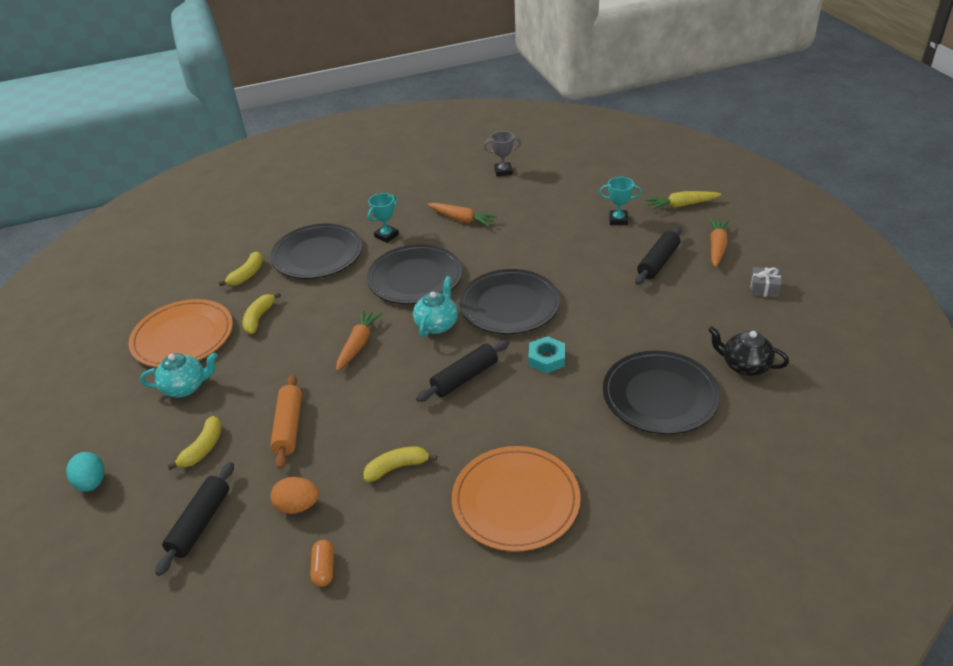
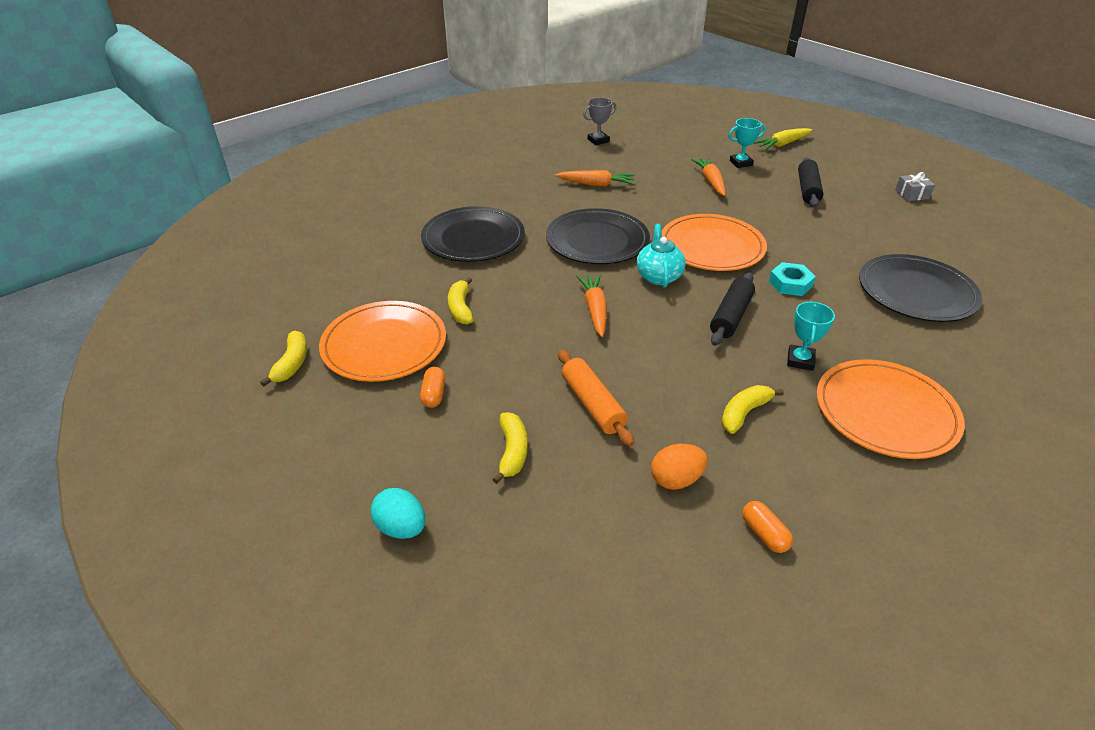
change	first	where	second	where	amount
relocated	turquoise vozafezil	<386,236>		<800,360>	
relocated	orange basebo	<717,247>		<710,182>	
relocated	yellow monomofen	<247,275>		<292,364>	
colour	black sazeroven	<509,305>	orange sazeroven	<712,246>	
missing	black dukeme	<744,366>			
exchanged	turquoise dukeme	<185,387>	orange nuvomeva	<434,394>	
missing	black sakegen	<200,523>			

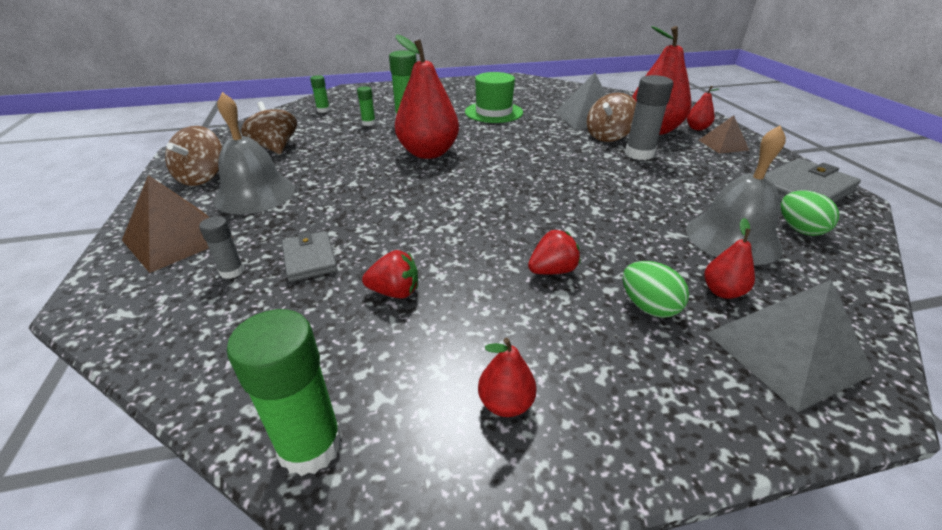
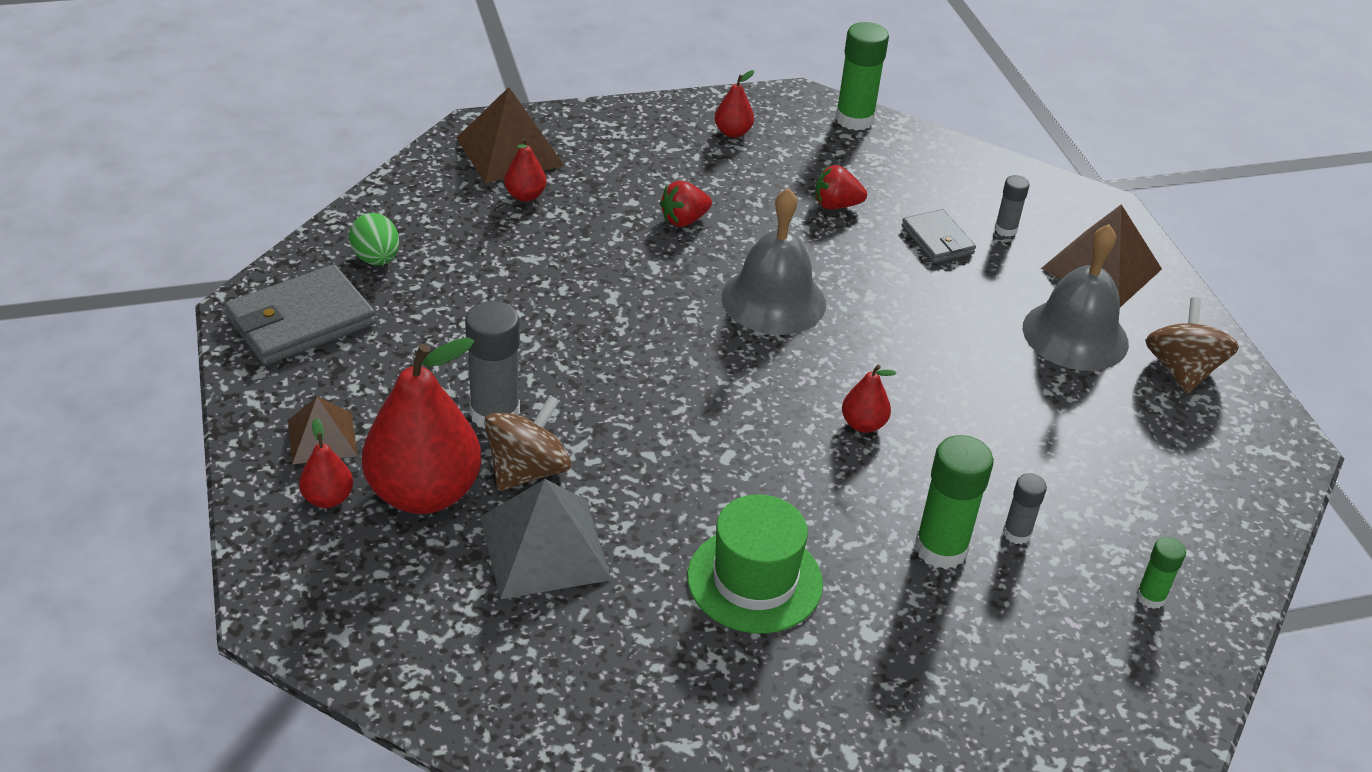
change	first	where	second	where	amount
size	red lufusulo	<428,153>		<863,424>	x0.45
colour	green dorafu	<369,123>	grey dorafu	<1016,533>	
missing	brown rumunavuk	<275,148>			
relocated	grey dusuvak	<732,238>		<773,300>	
missing	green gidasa	<648,307>			
colour	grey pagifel	<785,352>	brown pagifel	<510,152>	

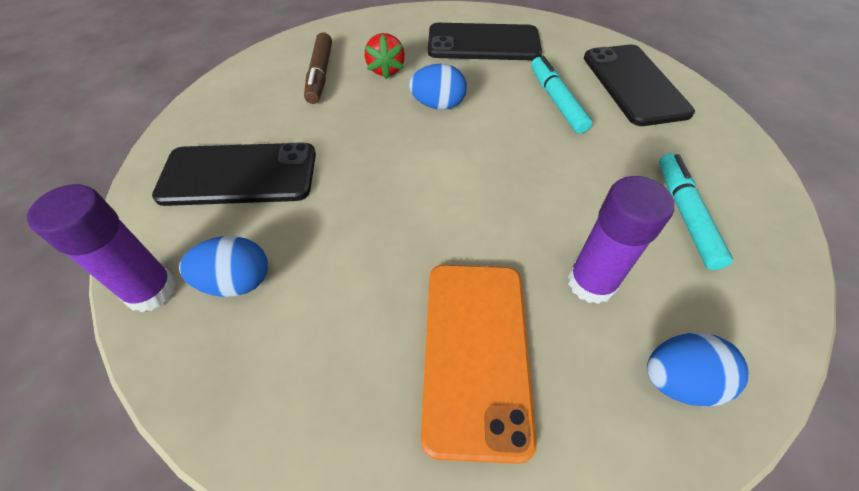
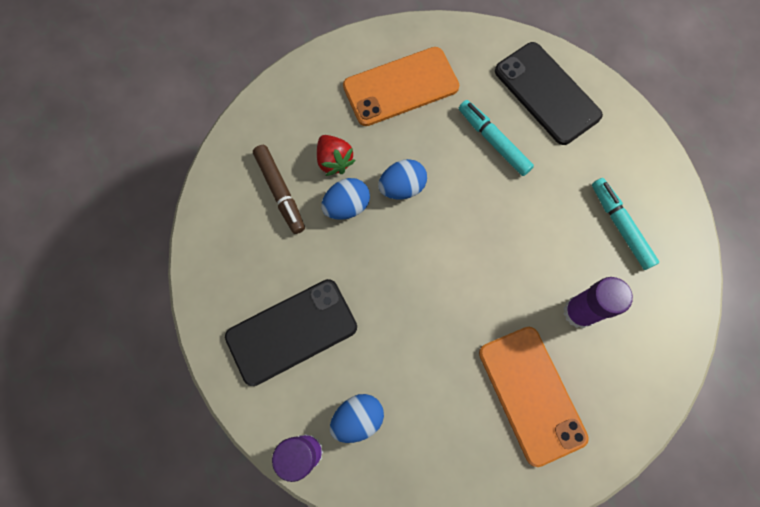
change	first	where	second	where	amount
colour	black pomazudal	<483,43>	orange pomazudal	<400,86>	
relocated	blue gidasa	<678,380>		<347,206>	

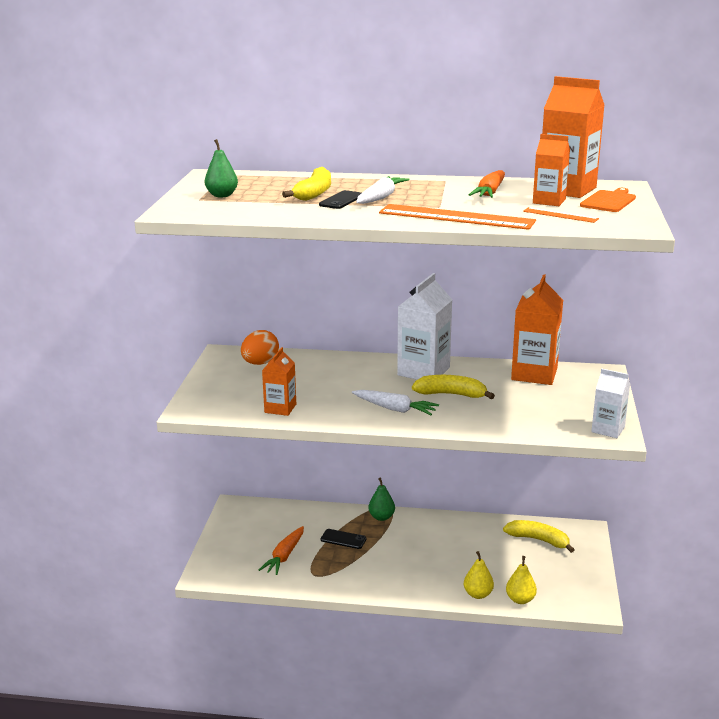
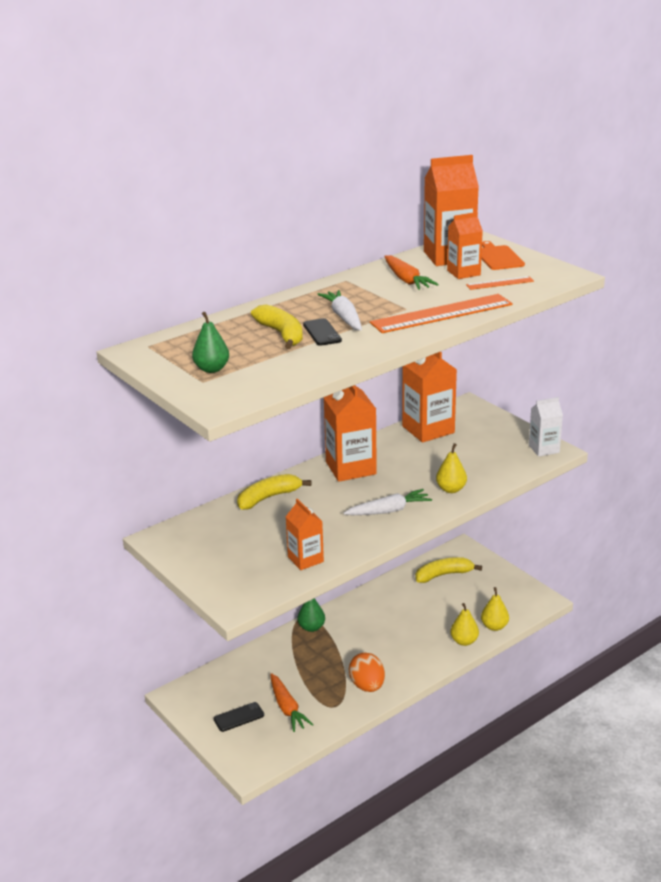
change	first	where	second	where	amount
colour	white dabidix	<423,371>	orange dabidix	<350,468>	
relocated	orange gidasa	<260,363>		<367,686>	
relocated	yellow monomofen	<451,394>		<269,498>	
relocated	black pomazudal	<343,539>		<239,717>	
appeared			yellow lufusulo	<451,489>	

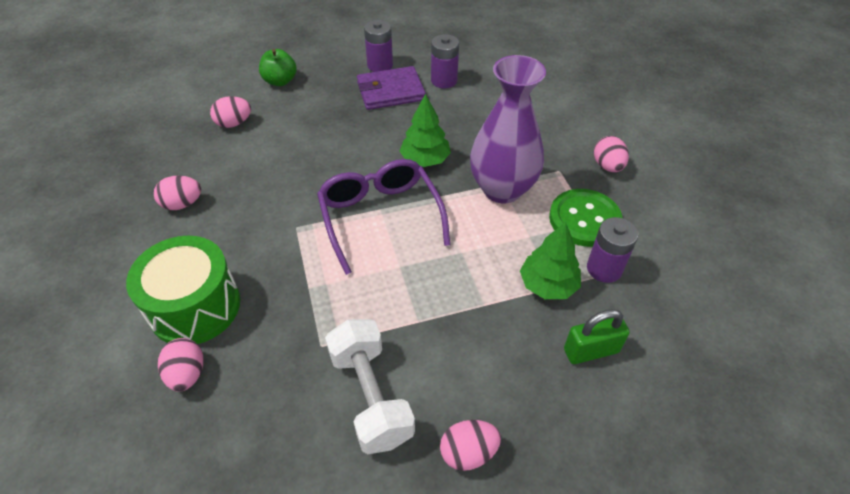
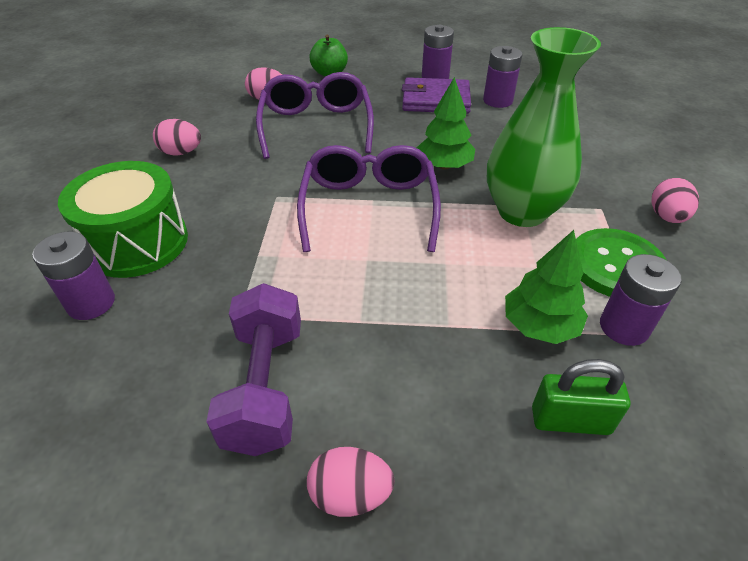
change	first	where	second	where	amount
colour	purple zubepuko	<502,189>	green zubepuko	<522,212>	
colour	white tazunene	<371,396>	purple tazunene	<265,386>	
exchanged	pink gidasa	<187,374>	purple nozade	<91,303>	
appeared			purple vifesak	<316,126>	

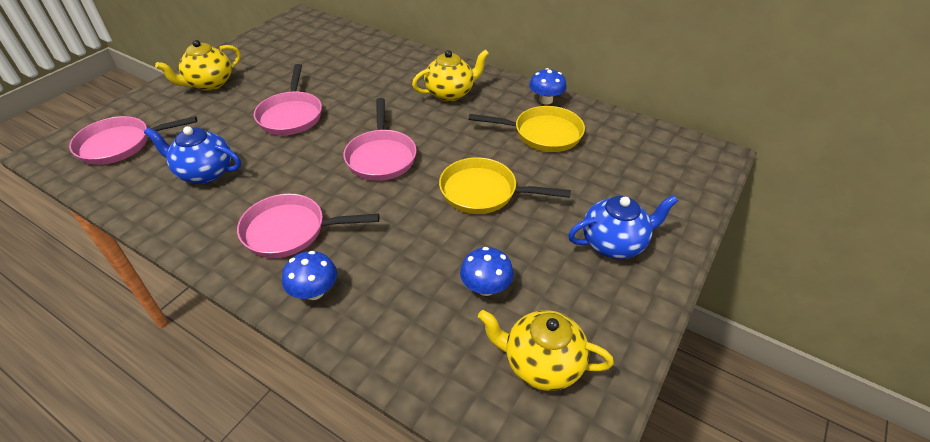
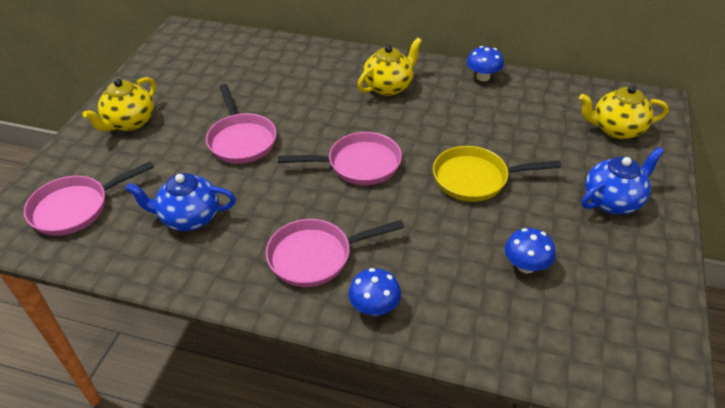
change	first	where	second	where	amount
spun	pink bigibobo	<381,156>		<359,164>	75 degrees counterclockwise
missing	yellow bigibobo	<543,134>			
relocated	yellow dukeme	<541,363>		<616,129>	

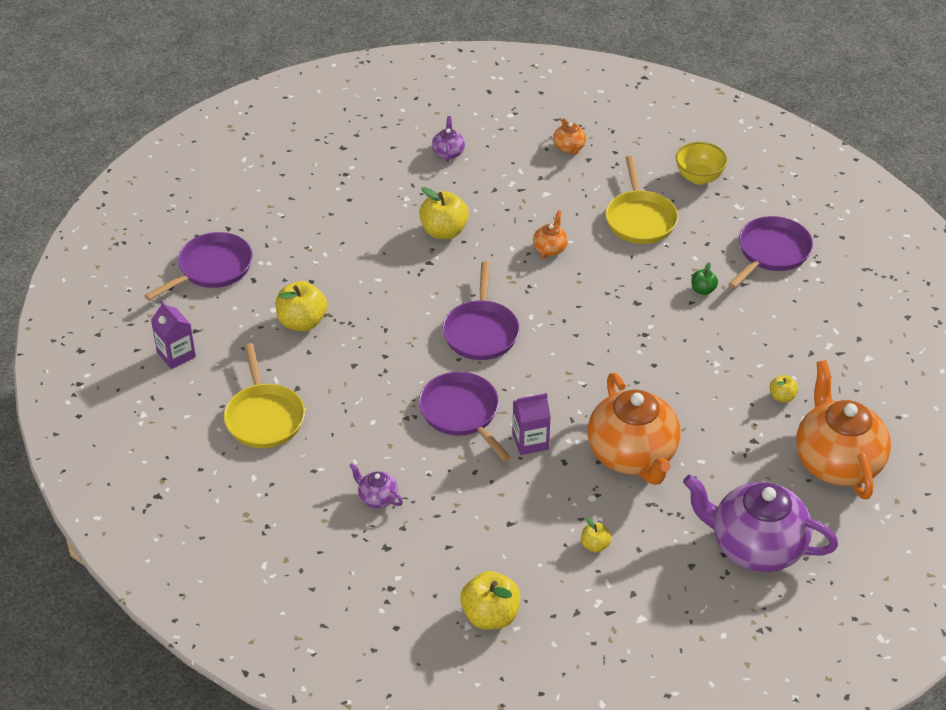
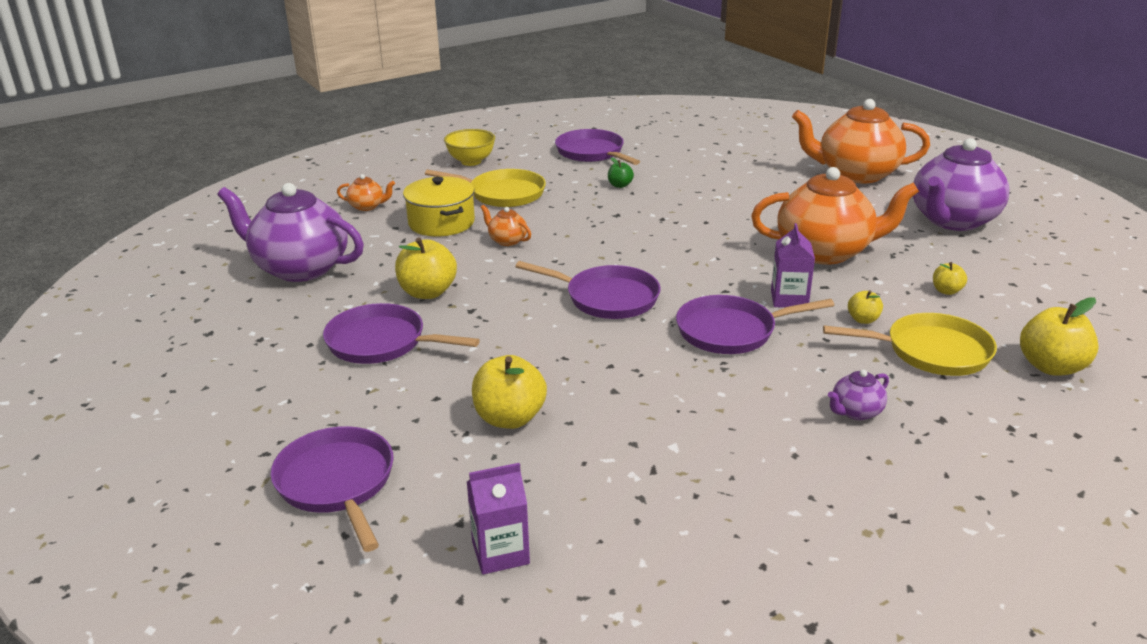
change	first	where	second	where	amount
size	purple dukeme	<448,152>		<300,268>	x2.35
relocated	yellow bigibobo	<264,417>		<931,352>	
relocated	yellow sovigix	<782,397>		<863,320>	
appeared			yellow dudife	<441,223>	
appeared			purple bigibobo	<382,342>	

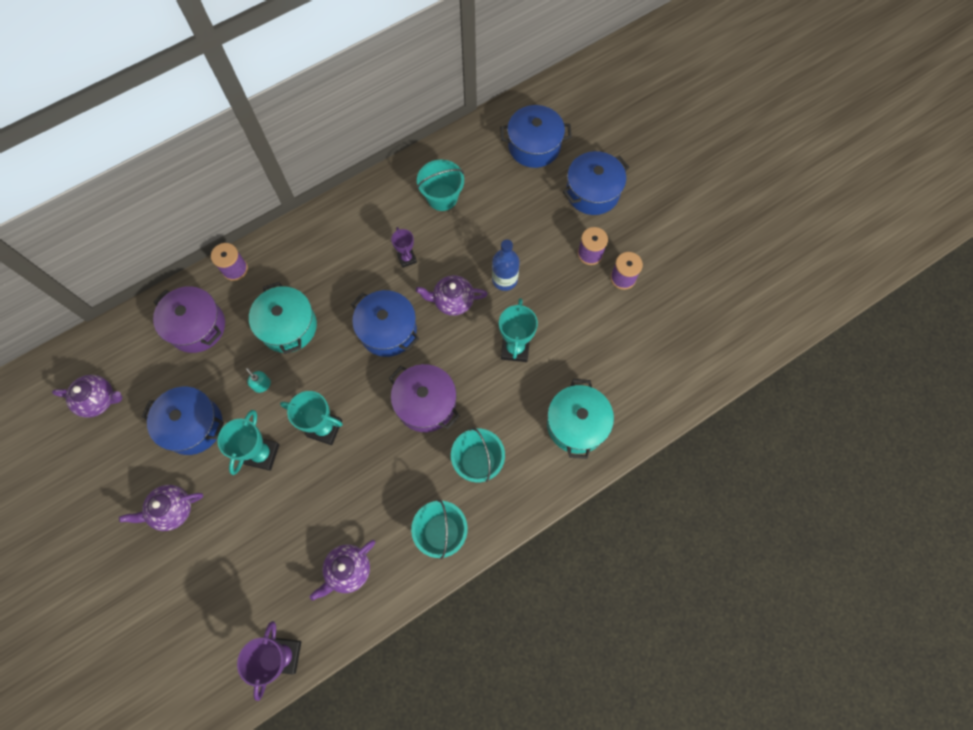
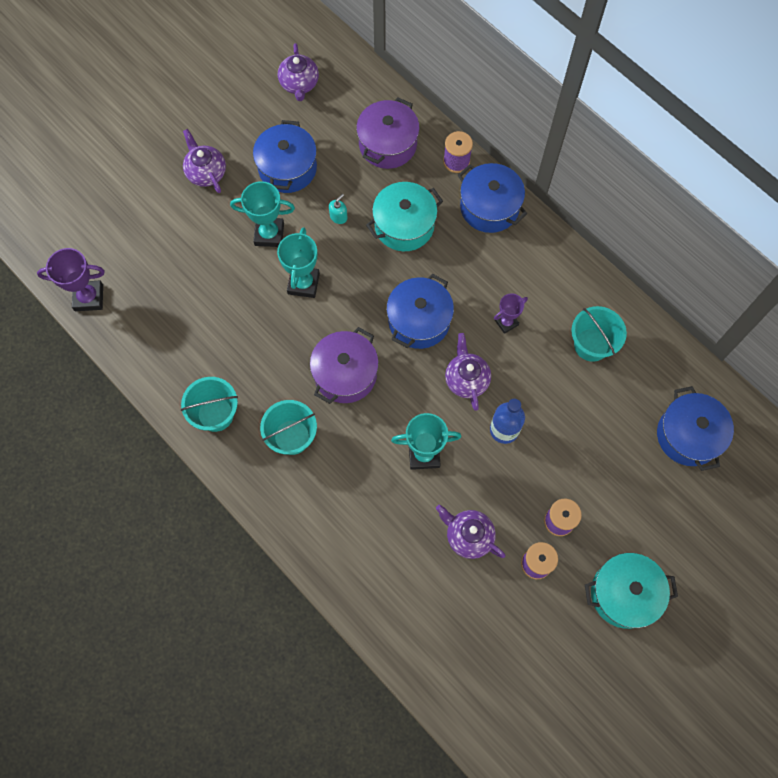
change	first	where	second	where	amount
relocated	blue dudife	<592,192>		<489,207>	
relocated	turquoise dudife	<576,424>		<624,594>	
relocated	purple dukeme	<348,570>		<468,536>	

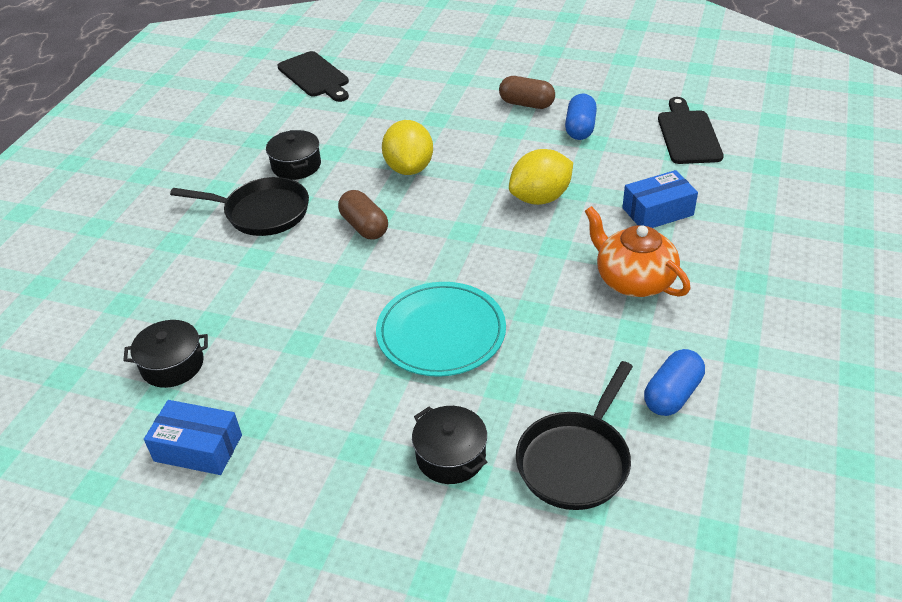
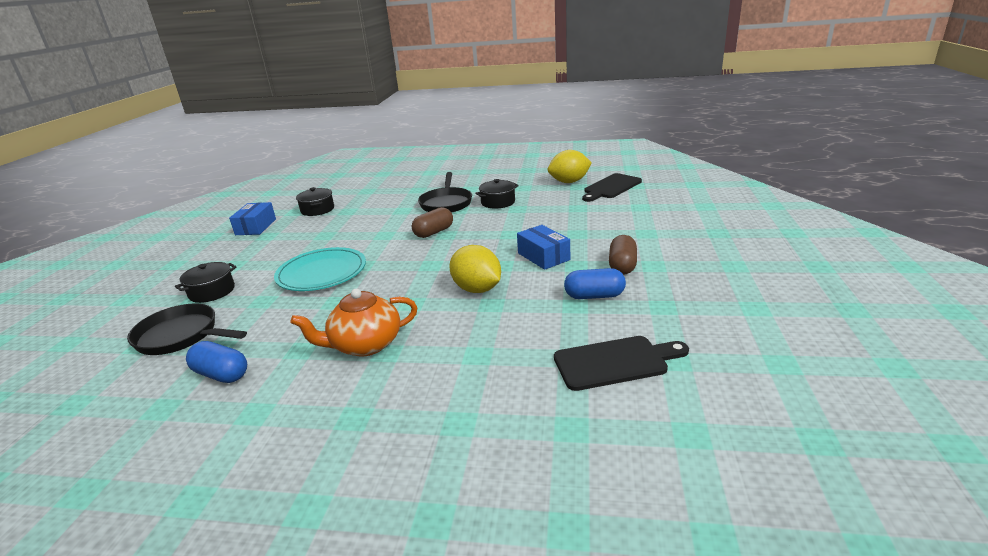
change	first	where	second	where	amount
relocated	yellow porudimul	<409,168>		<569,182>	
relocated	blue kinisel	<657,211>		<543,256>	
spun	orange dukeme	<633,280>		<365,345>	150 degrees counterclockwise

